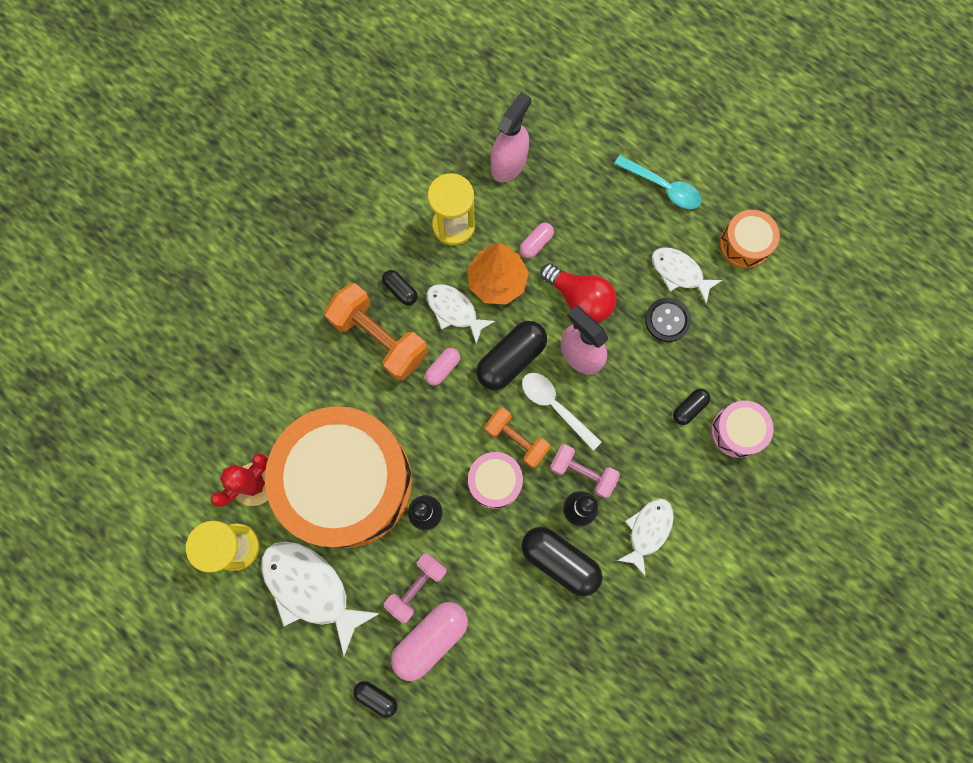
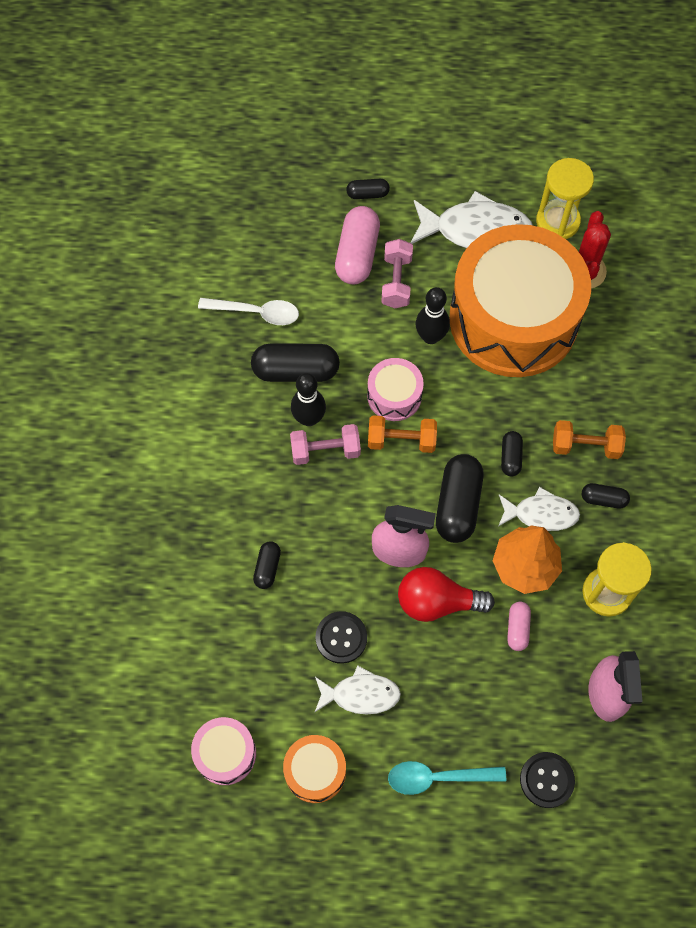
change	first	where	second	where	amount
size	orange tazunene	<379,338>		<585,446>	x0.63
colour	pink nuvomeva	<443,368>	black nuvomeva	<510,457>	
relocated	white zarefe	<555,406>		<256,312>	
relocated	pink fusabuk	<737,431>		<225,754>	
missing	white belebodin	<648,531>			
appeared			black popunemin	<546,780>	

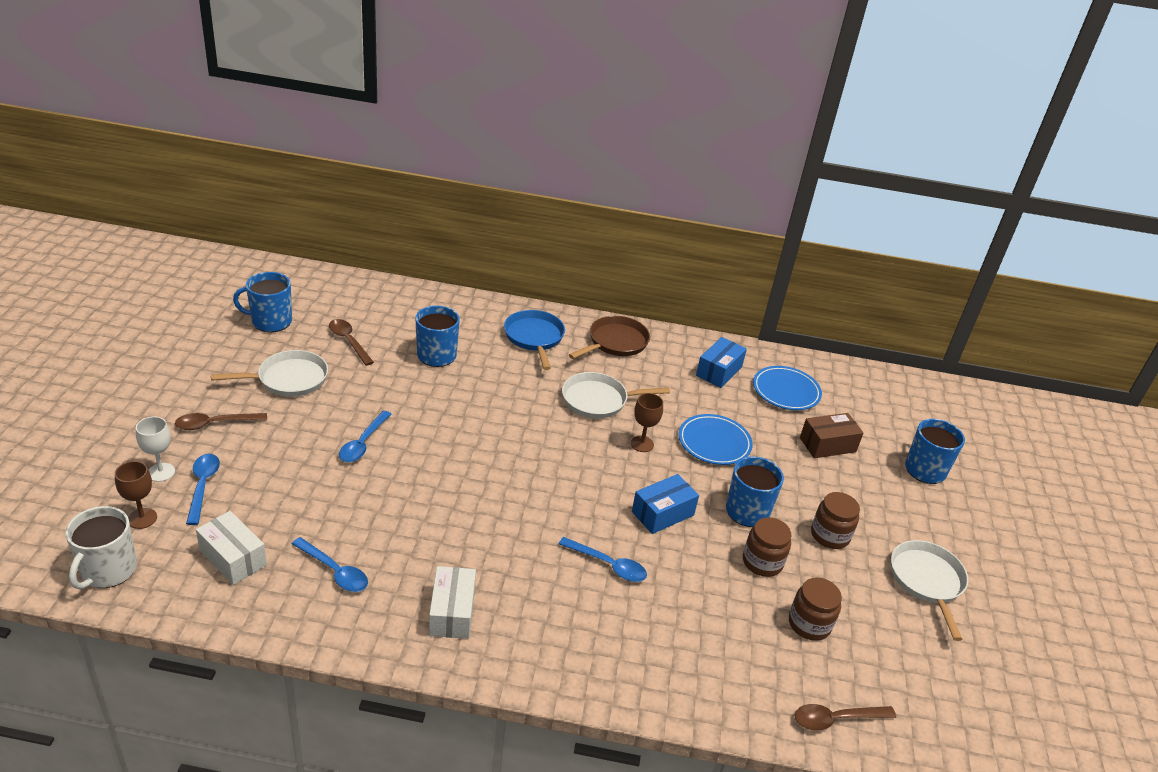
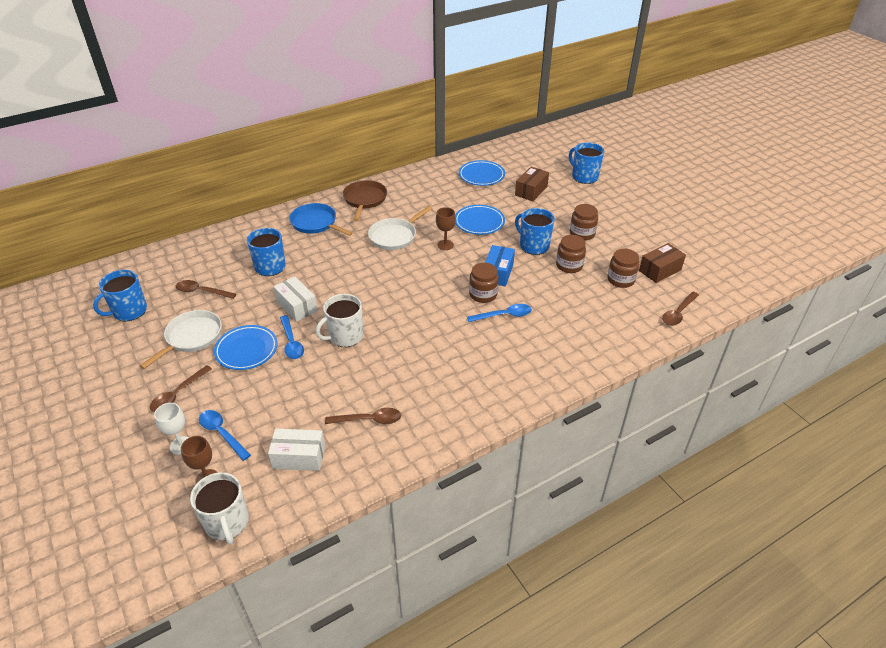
change	first	where	second	where	amount
missing	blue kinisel	<719,371>			
colour	blue zarefe	<335,571>	brown zarefe	<369,420>	
missing	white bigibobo	<927,581>			
relocated	white kinisel	<452,612>		<297,306>	
appeared			brown kinisel	<660,270>	
appeared			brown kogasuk	<483,294>	
appeared			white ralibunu	<345,336>	
appeared			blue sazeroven	<246,350>	

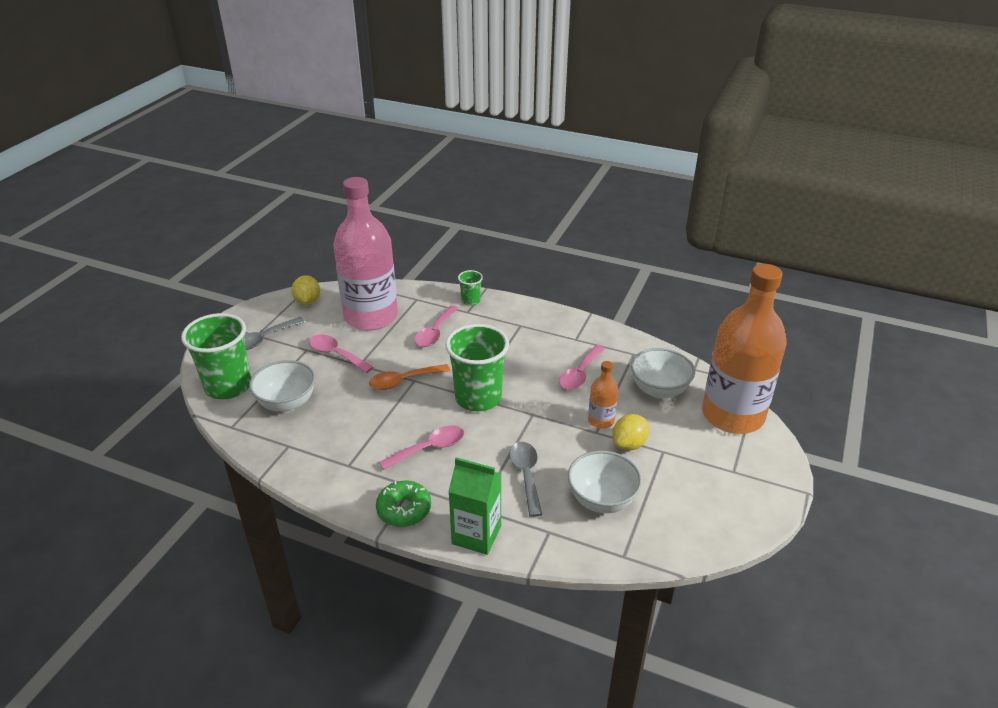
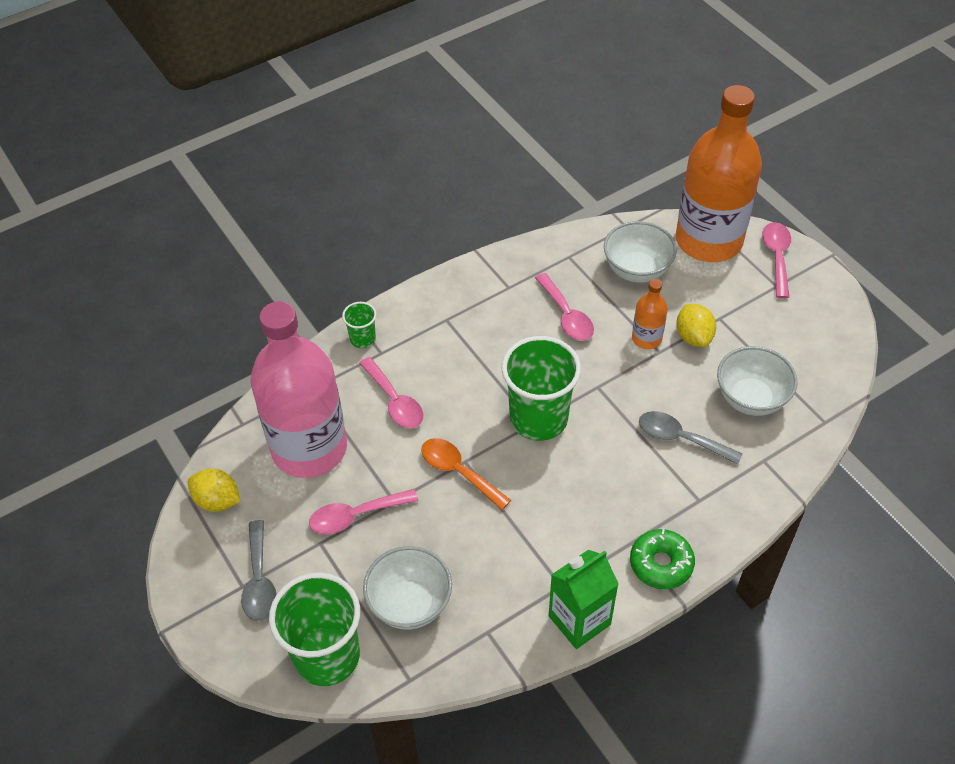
change	first	where	second	where	amount
spun	orange zarefe	<403,381>		<458,472>	120 degrees clockwise
relocated	pink zarefe	<429,448>		<776,257>	
relocated	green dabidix	<476,535>		<579,620>	

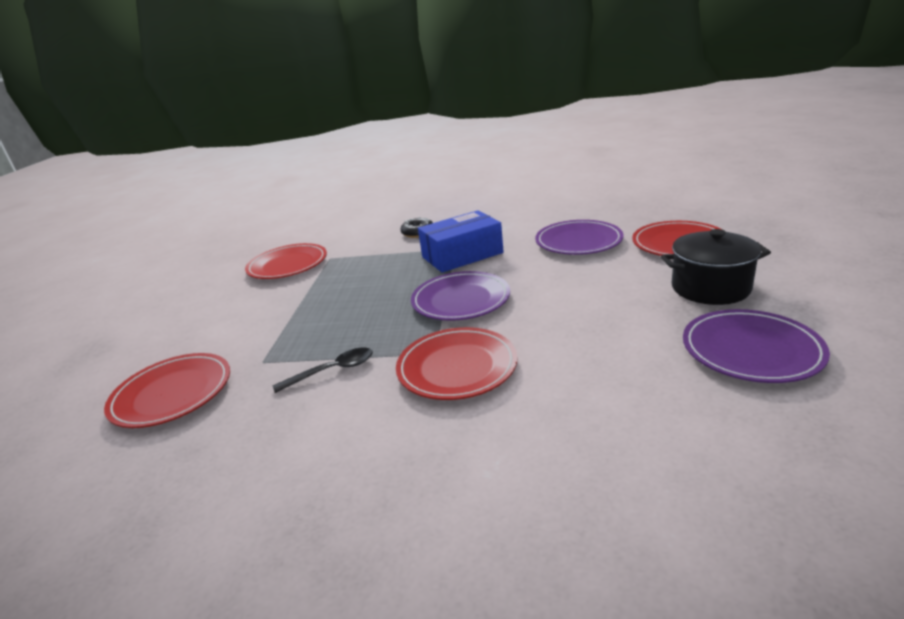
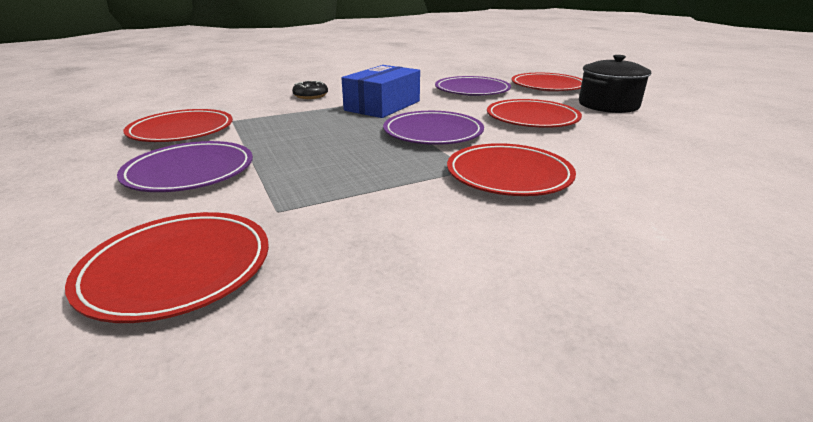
change	first	where	second	where	amount
relocated	purple sazeroven	<751,350>		<190,172>	
missing	black zarefe	<332,371>			
appeared			red sazeroven	<532,118>	

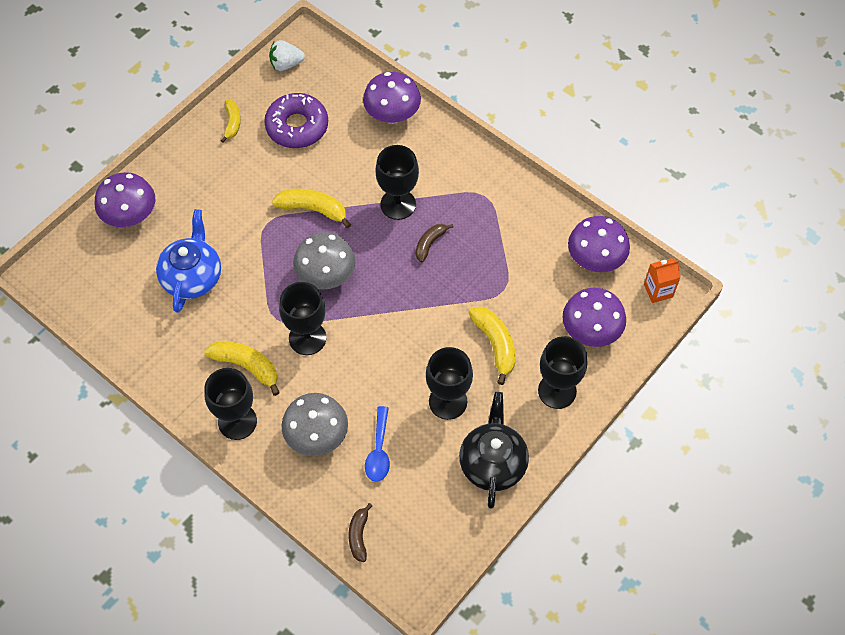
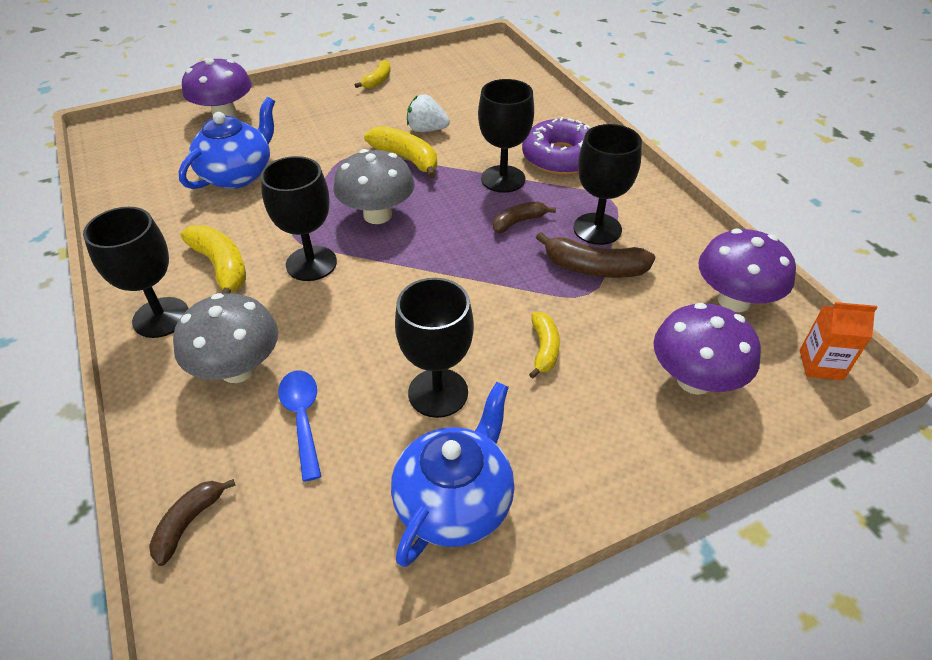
change	first	where	second	where	amount
relocated	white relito	<286,64>		<427,130>	
missing	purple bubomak	<392,115>			
relocated	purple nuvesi	<297,126>		<560,157>	
size	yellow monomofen	<495,345>		<544,349>	x0.64
relocated	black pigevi	<557,391>		<597,229>	
colour	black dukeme	<493,463>	blue dukeme	<455,501>	
spun	blue zarefe	<379,451>		<302,418>	135 degrees clockwise
appeared			brown monomofen	<593,268>	

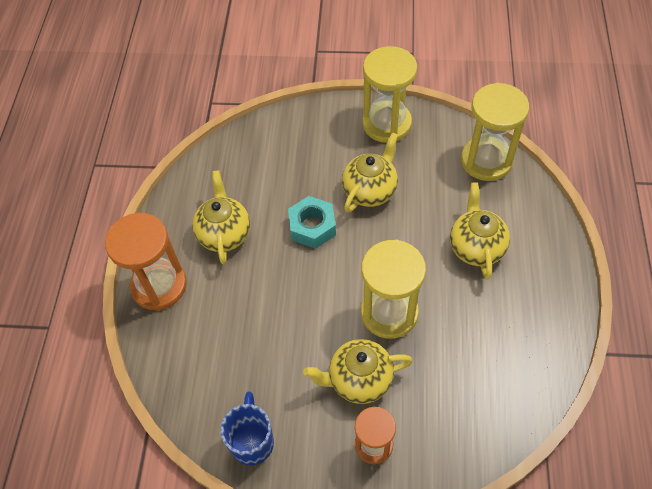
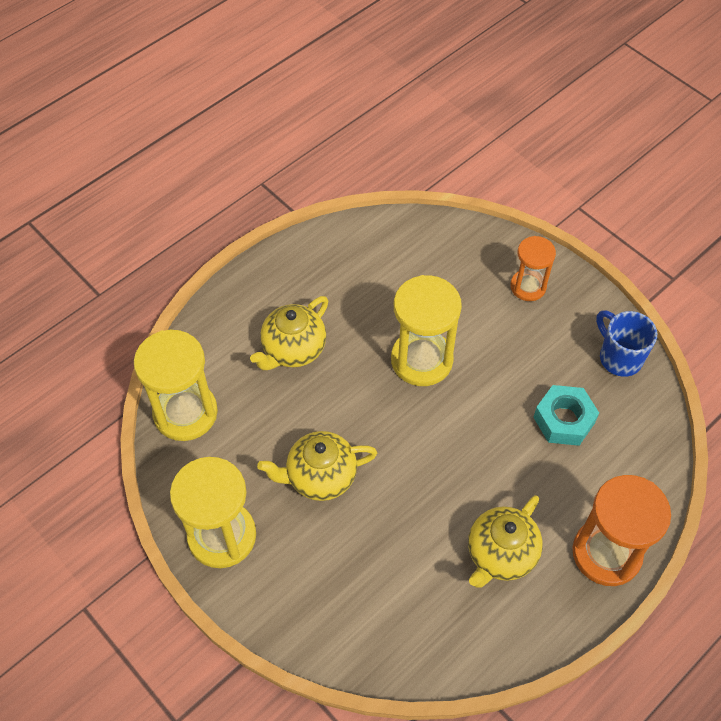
change	first	where	second	where	amount
relocated	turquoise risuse	<312,227>		<564,420>	
missing	yellow dukeme	<359,380>			
spun	blue ralibunu	<252,441>		<619,357>	105 degrees clockwise

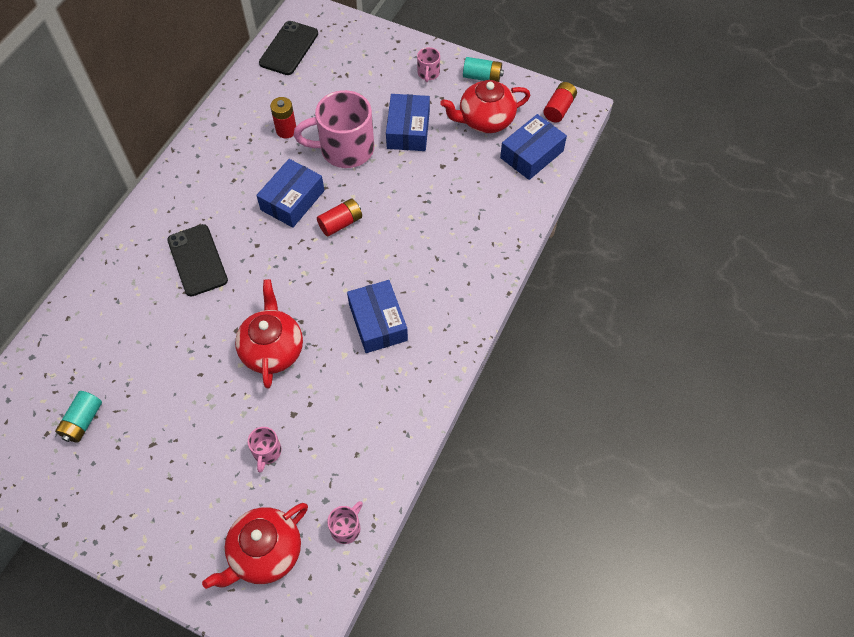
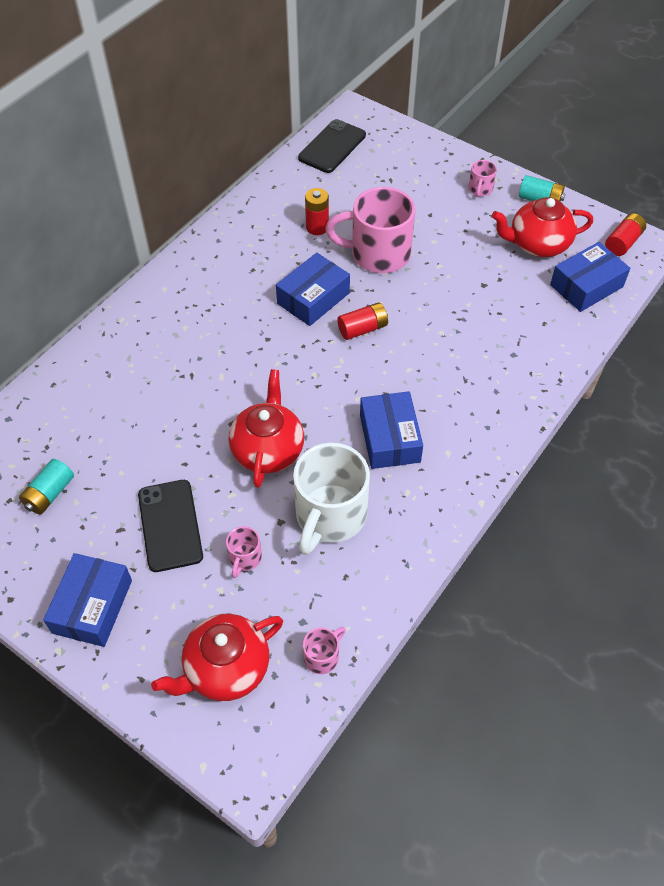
change	first	where	second	where	amount
relocated	blue kinisel	<408,130>		<92,606>	
relocated	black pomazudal	<197,260>		<170,525>	
appeared			white ralibunu	<330,516>	

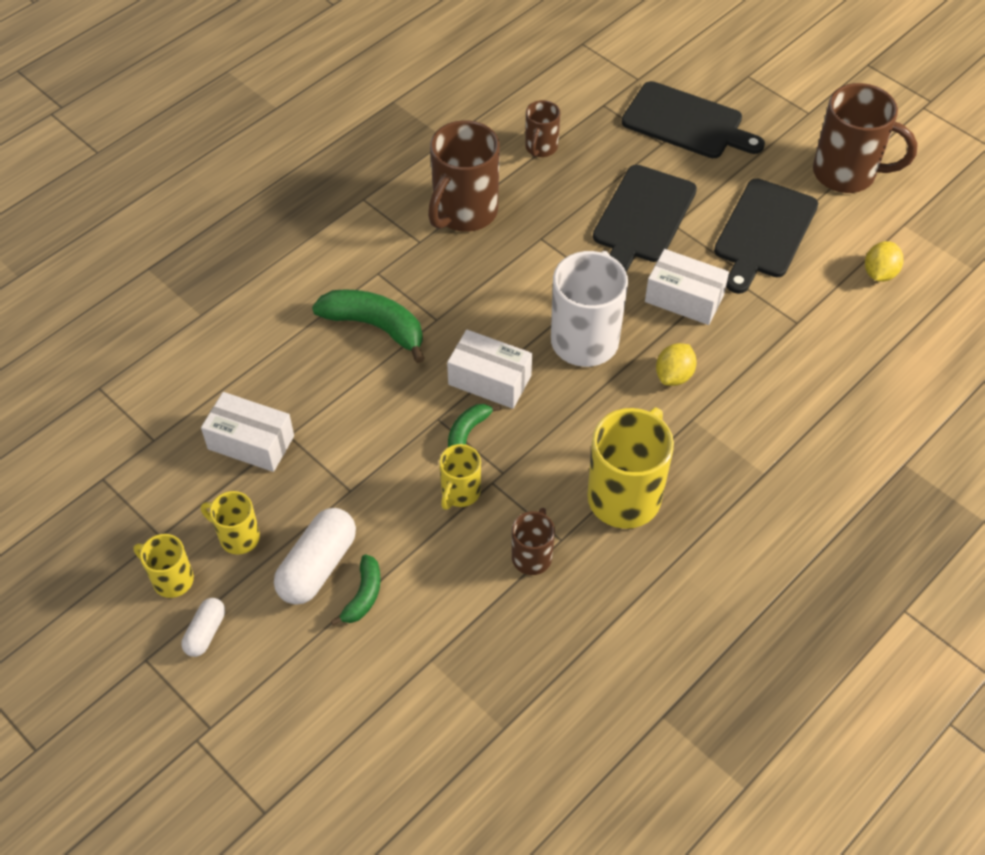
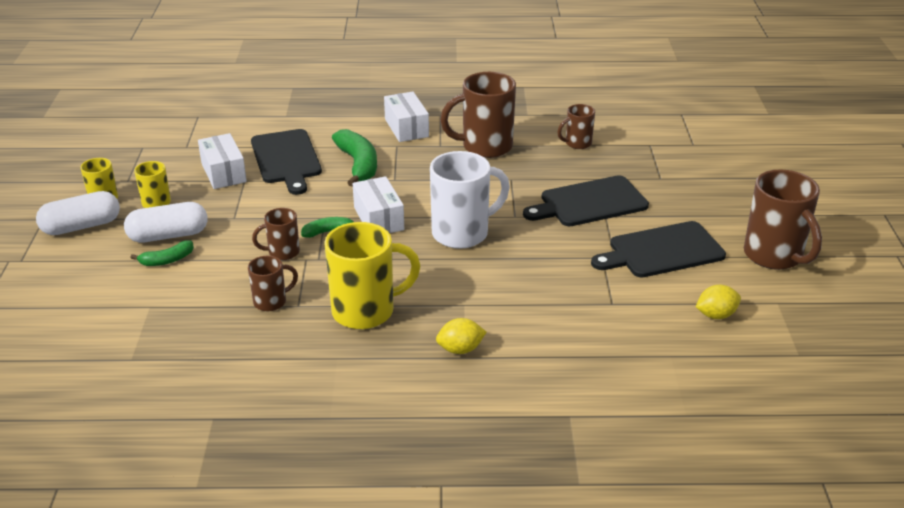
change	first	where	second	where	amount
relocated	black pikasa	<687,122>		<286,159>	
relocated	white kinisel	<684,298>		<406,128>	
relocated	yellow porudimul	<674,375>		<460,349>	
colour	yellow ralibunu	<460,493>	brown ralibunu	<282,252>	
size	white nuvomeva	<205,632>		<81,226>	x1.78

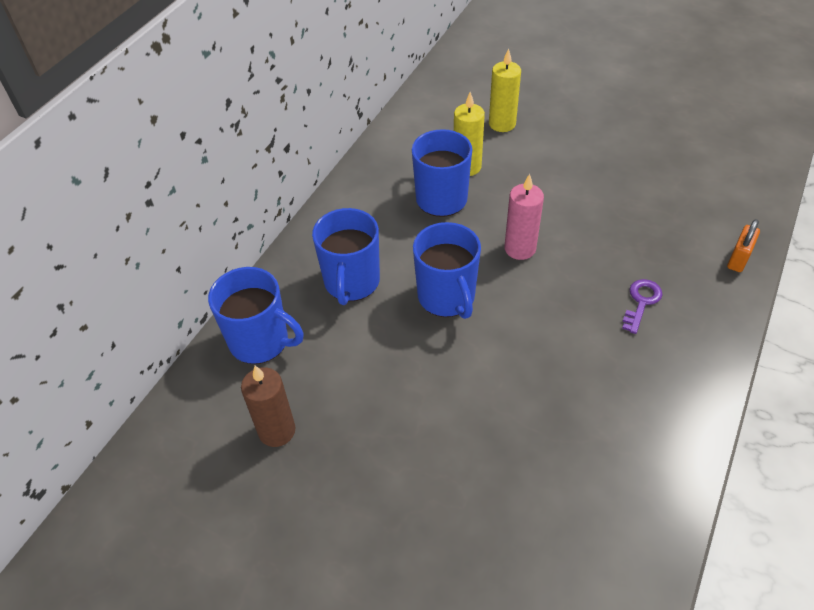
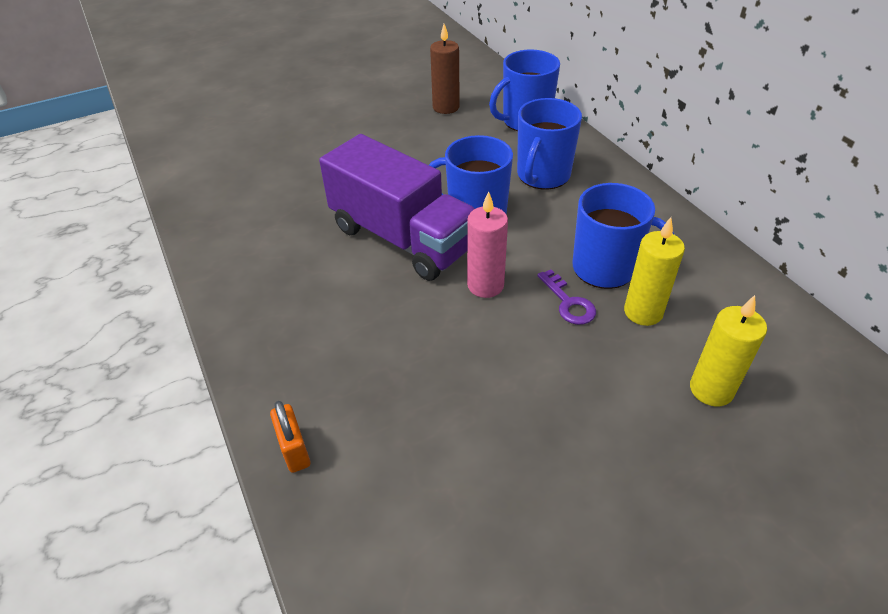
change	first	where	second	where	amount
spun	blue ralibunu	<351,282>		<542,175>	105 degrees counterclockwise
relocated	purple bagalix	<641,302>		<568,302>	
appeared			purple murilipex	<402,238>	

